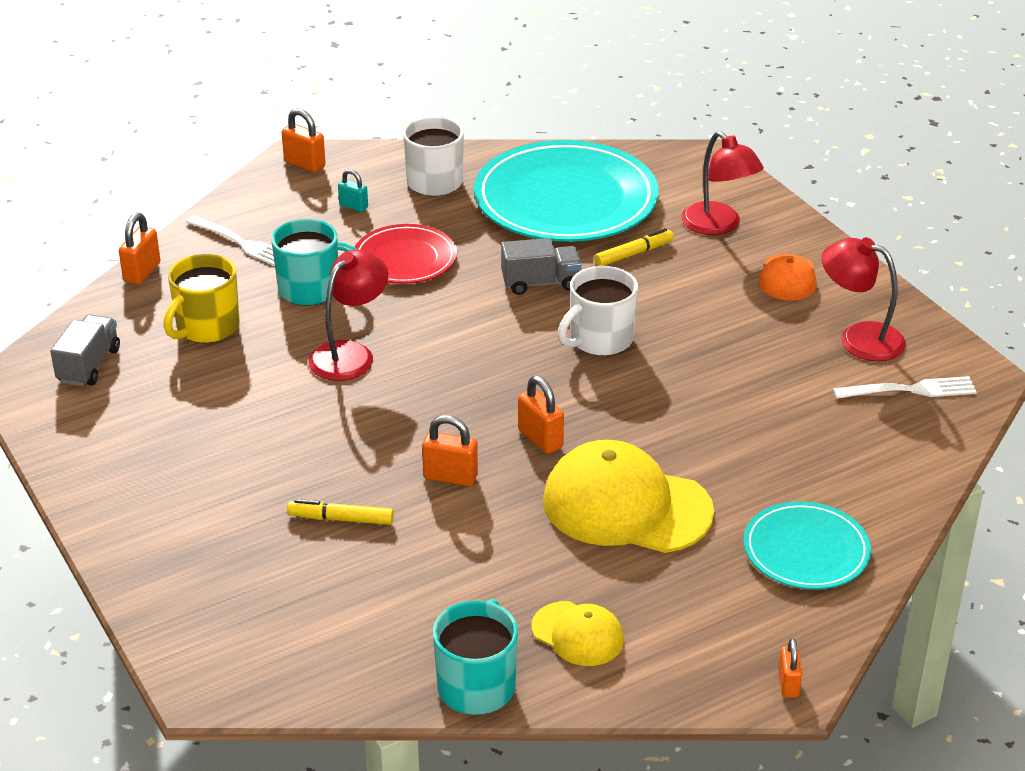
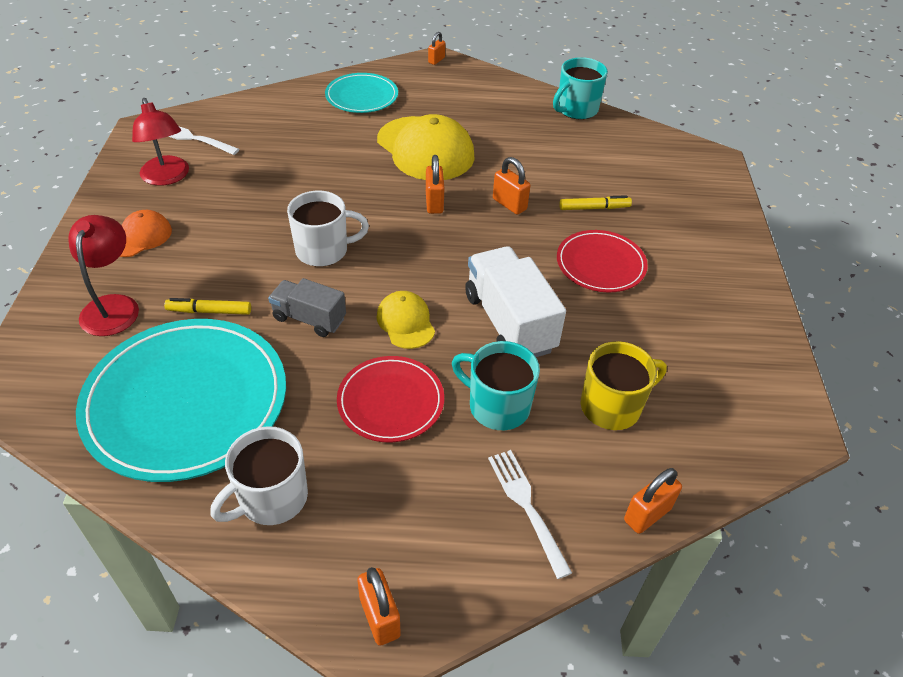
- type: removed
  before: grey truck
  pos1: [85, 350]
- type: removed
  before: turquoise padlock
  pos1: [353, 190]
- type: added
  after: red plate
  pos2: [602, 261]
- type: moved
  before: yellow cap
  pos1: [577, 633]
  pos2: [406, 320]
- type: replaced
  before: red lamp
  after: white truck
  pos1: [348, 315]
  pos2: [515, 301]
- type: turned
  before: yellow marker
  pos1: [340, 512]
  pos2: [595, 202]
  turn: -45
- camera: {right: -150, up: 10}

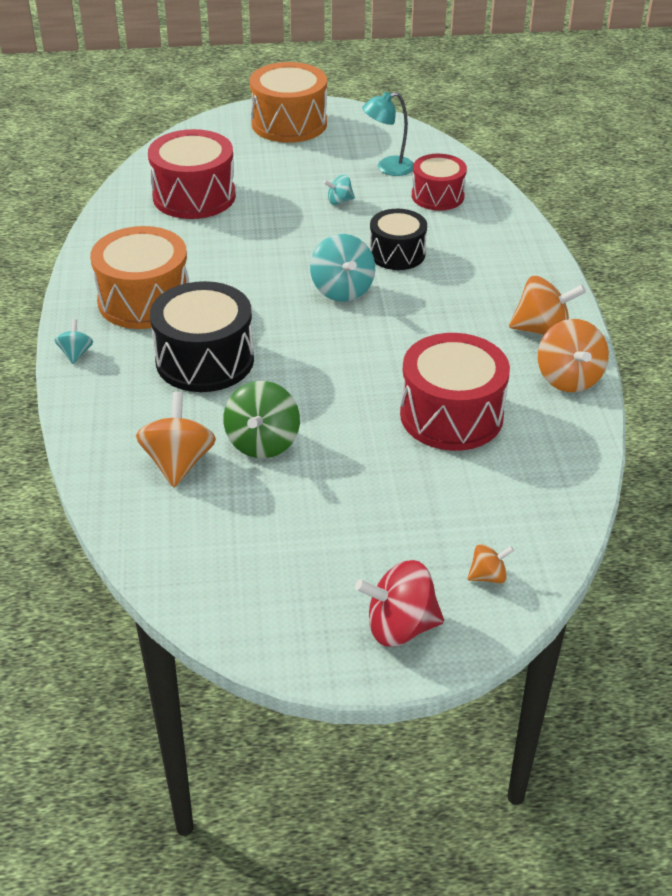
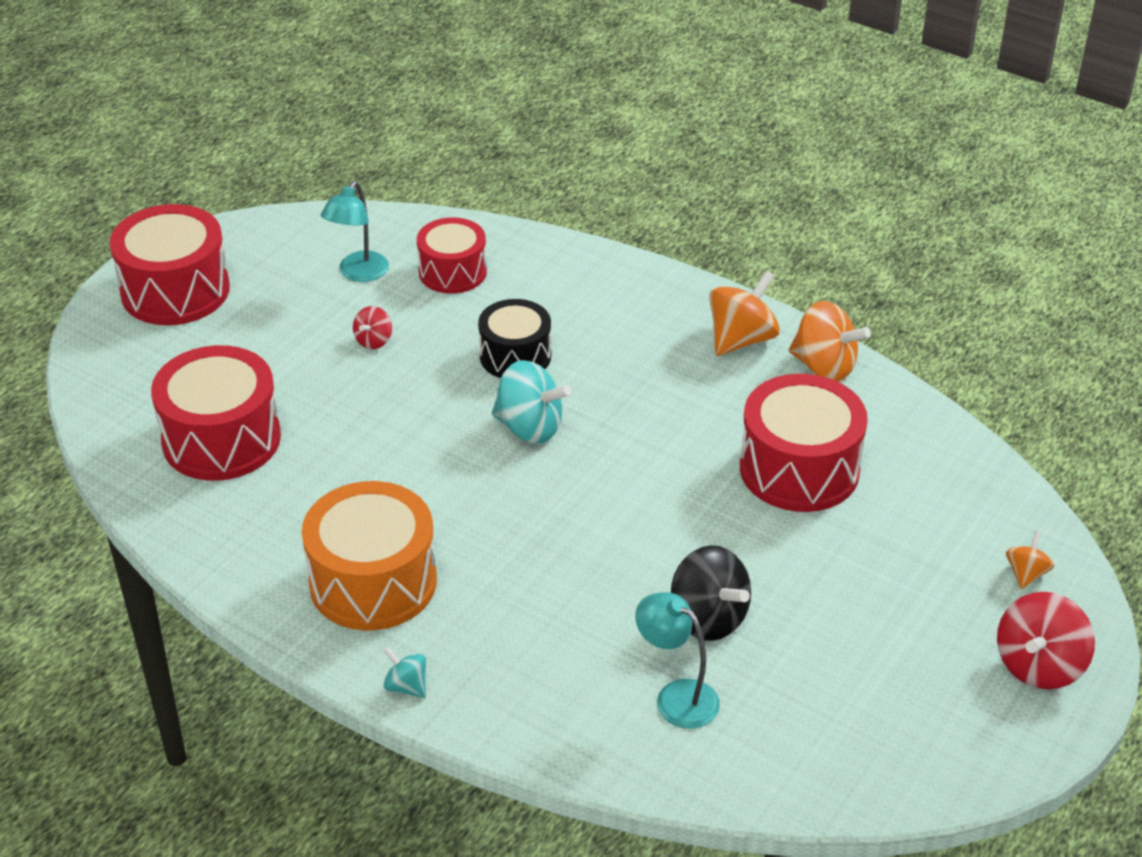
- type: removed
  before: black drum
  pos1: [202, 336]
- type: replaced
  before: orange spinning top
  after: turquoise lamp
  pos1: [176, 439]
  pos2: [677, 660]
- type: recoloured
  before: green spinning top
  after: black spinning top
  pos1: [261, 419]
  pos2: [711, 593]
- type: recoloured
  before: orange drum
  after: red drum
  pos1: [288, 102]
  pos2: [170, 264]
- type: recoloured
  before: turquoise spinning top
  after: red spinning top
  pos1: [339, 190]
  pos2: [372, 327]
- camera: {right: -50, up: 0}

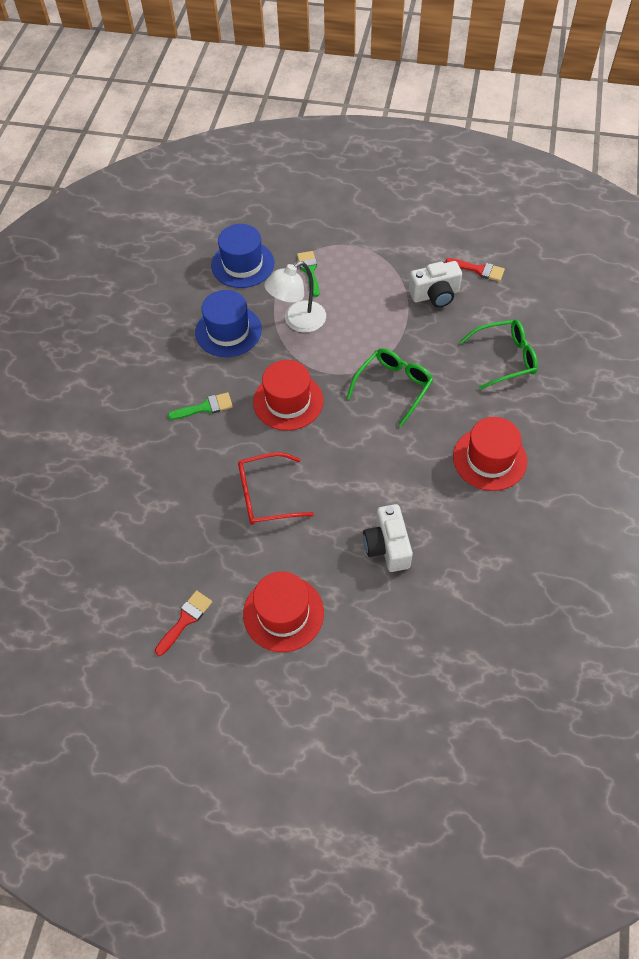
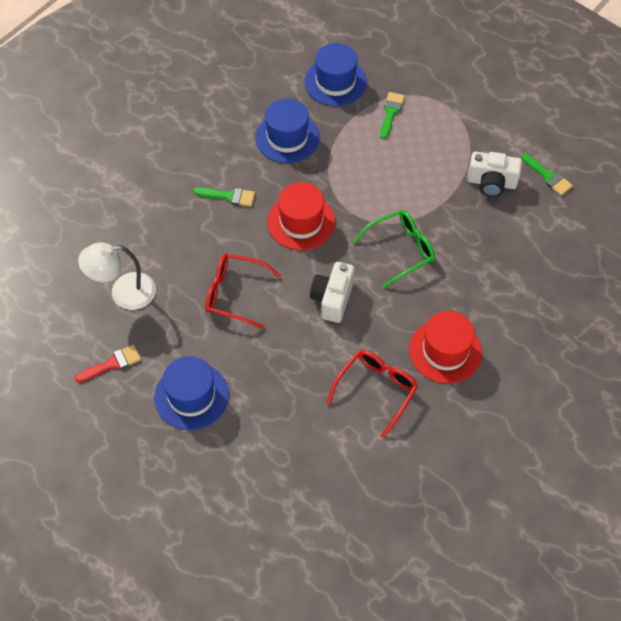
- type: removed
  before: green glasses
  pos1: [499, 354]
- type: added
  after: red glasses
  pos2: [372, 394]
- type: moved
  before: white lamp
  pos1: [295, 297]
  pos2: [117, 276]
- type: moved
  before: white camera
  pos1: [388, 538]
  pos2: [332, 292]
- type: recoloured
  before: red hat
  after: blue hat
  pos1: [283, 611]
  pos2: [191, 393]
- type: recoloured
  before: red brush
  after: green brush
  pos1: [475, 269]
  pos2: [547, 174]
- camera: {right: 25, up: 0}

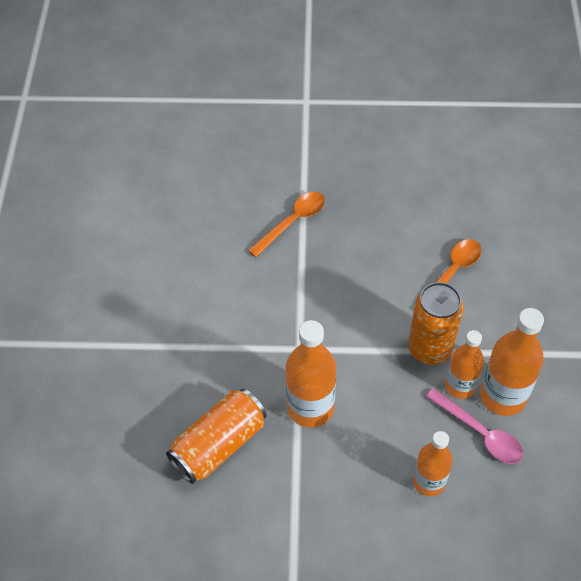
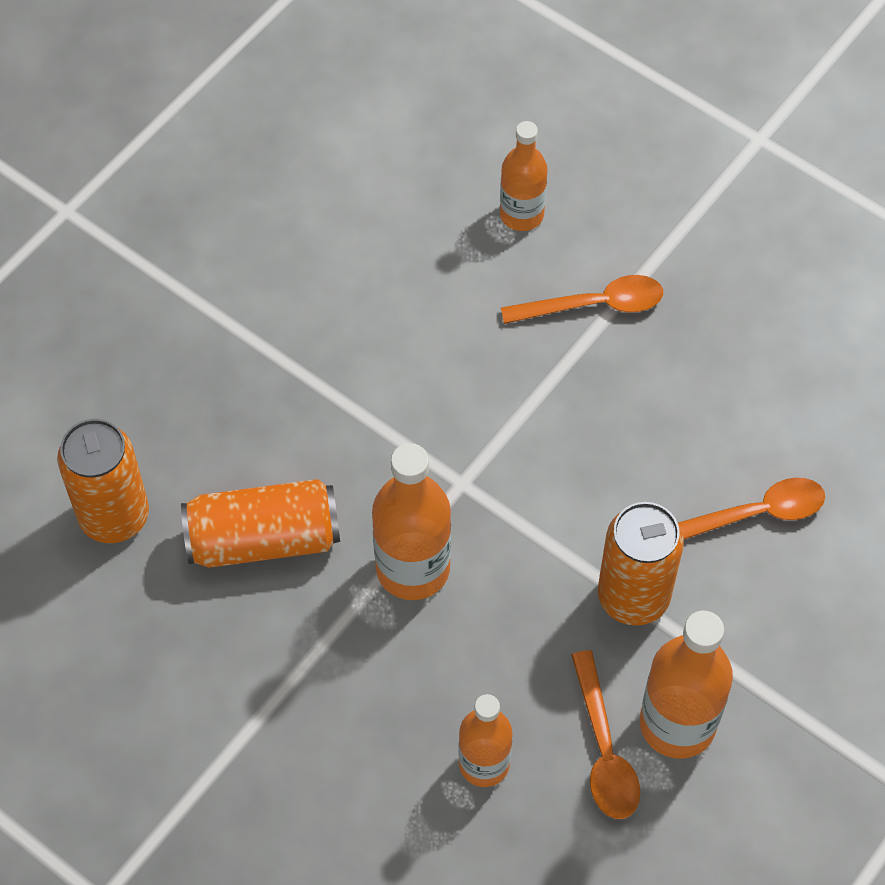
- type: added
  after: orange can
  pos2: [103, 481]
- type: moved
  before: orange bottle
  pos1: [464, 364]
  pos2: [524, 176]
- type: recoloured
  before: pink spoon
  after: orange spoon
  pos1: [474, 426]
  pos2: [605, 734]
- camera: {right: 35, up: 5}

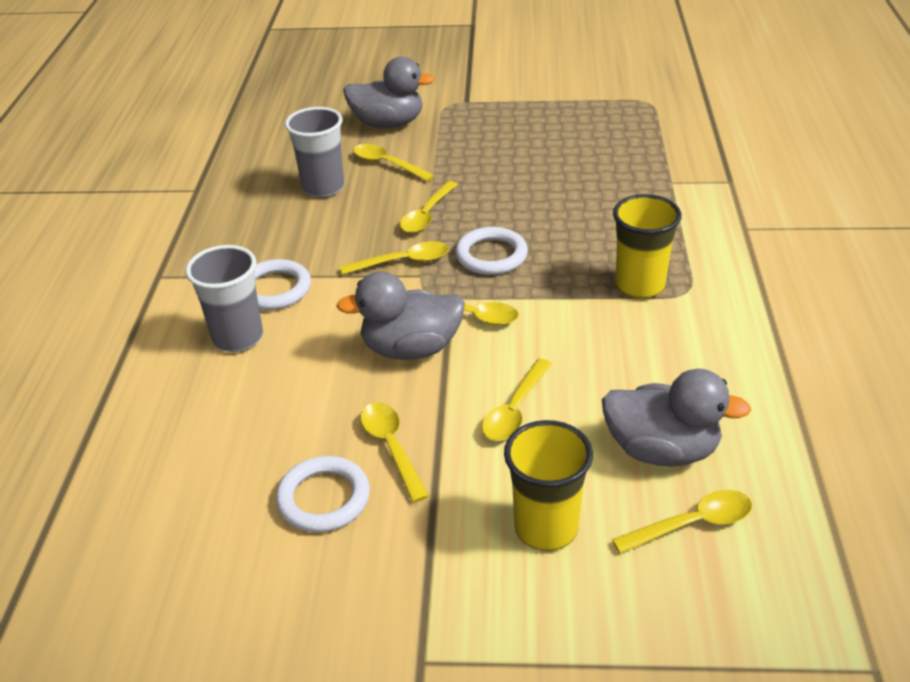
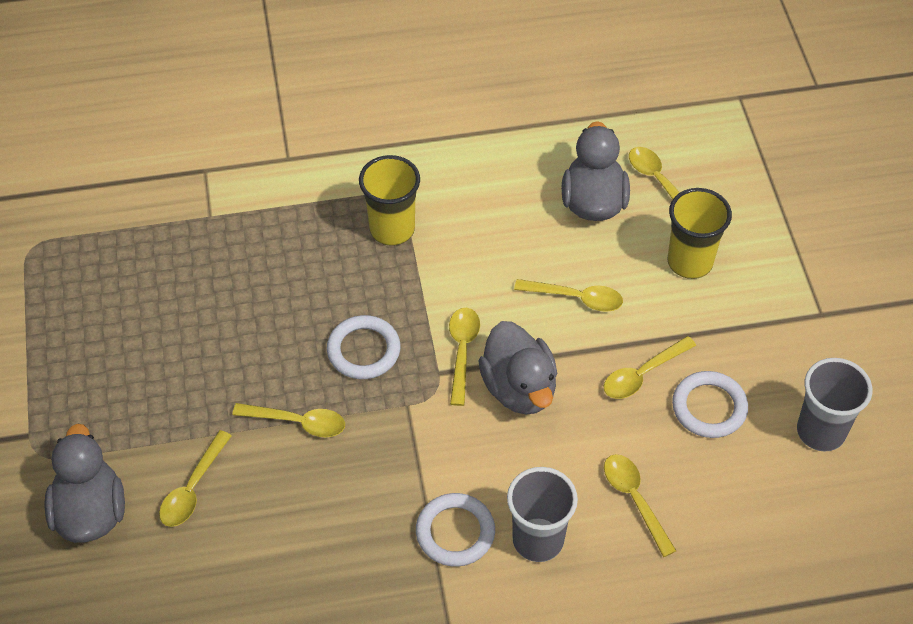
- type: moved
  before: grey cup
  pos1: [314, 152]
  pos2: [835, 405]
- type: moved
  before: yellow spoon
  pos1: [394, 258]
  pos2: [640, 505]
- camera: {right: -105, up: 15}

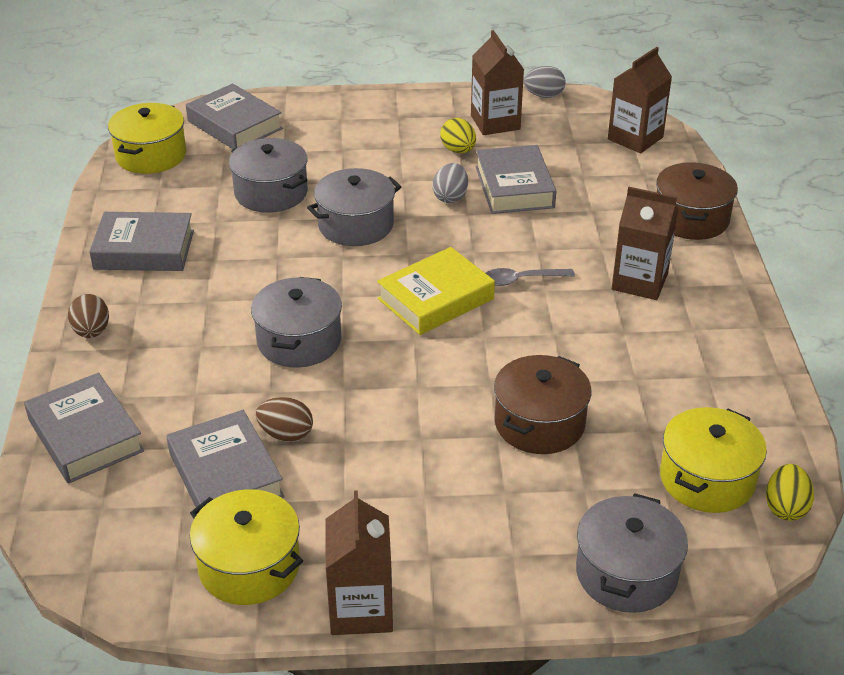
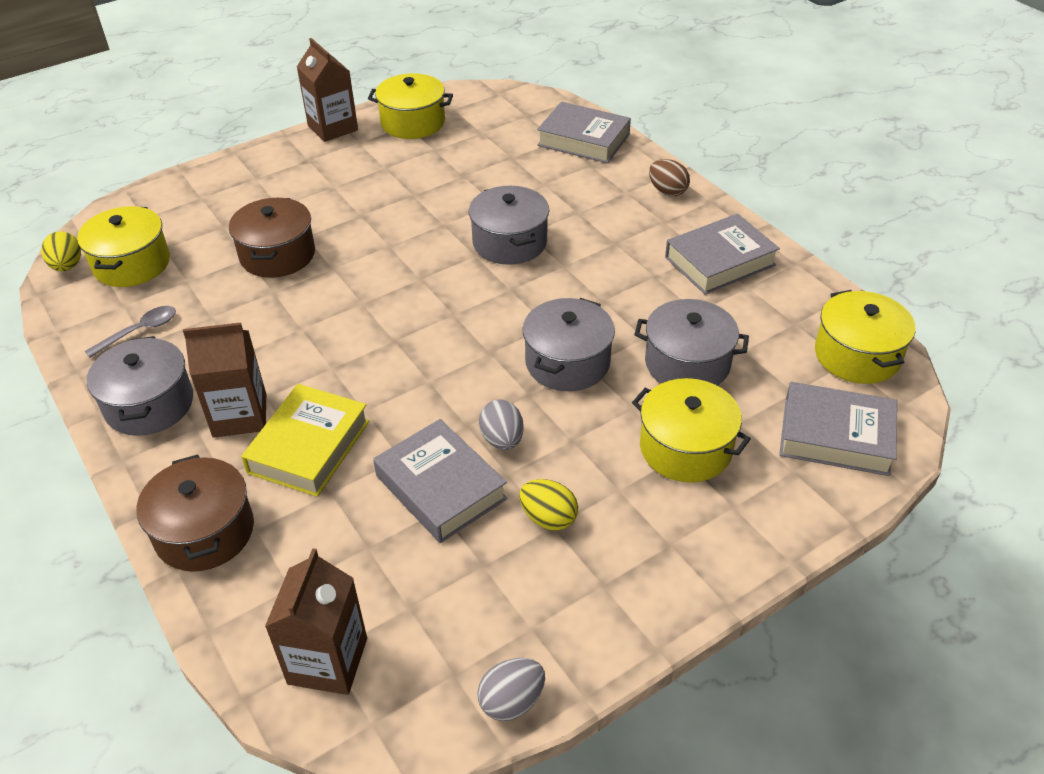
- type: removed
  before: grey book
  pos1: [226, 458]
- type: removed
  before: brown egg
  pos1: [284, 419]
- type: removed
  before: brown carton
  pos1: [497, 82]
- type: added
  after: yellow pot
  pos2: [691, 430]
- type: moved
  before: yellow book
  pos1: [436, 291]
  pos2: [305, 440]
- type: moved
  before: grey spoon
  pos1: [530, 277]
  pos2: [130, 332]
- type: moved
  before: grey pot
  pos1: [632, 553]
  pos2: [140, 386]
- camera: {right: 150, up: 5}

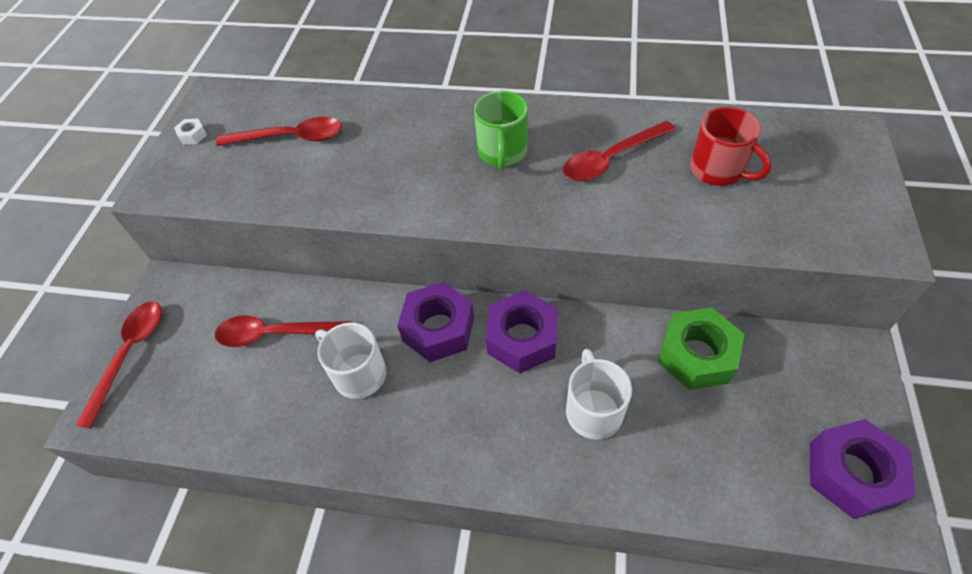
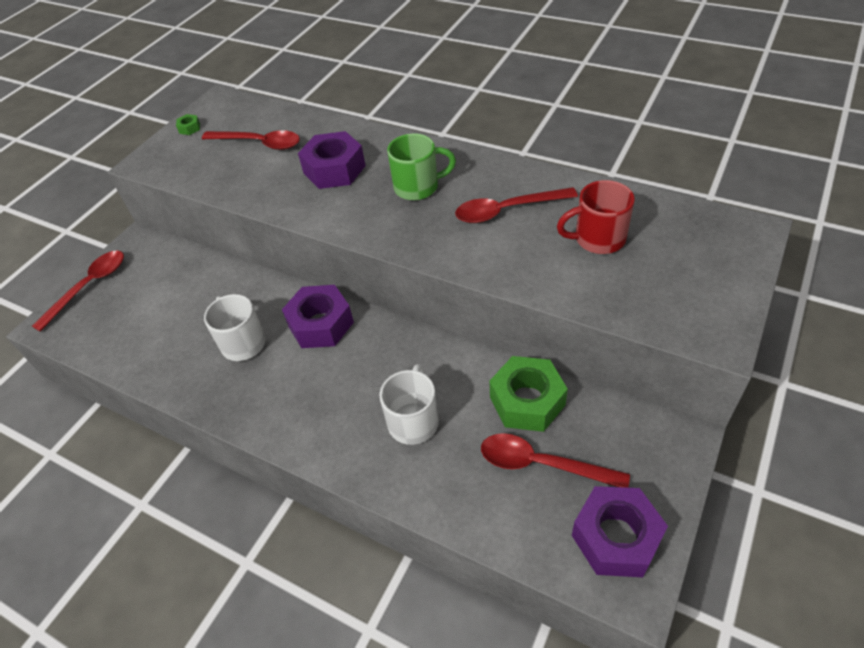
- type: moved
  before: red spoon
  pos1: [284, 331]
  pos2: [555, 460]
- type: moved
  before: purple nut
  pos1: [522, 331]
  pos2: [332, 160]
- type: recoloured
  before: white nut
  after: green nut
  pos1: [190, 132]
  pos2: [188, 124]
- type: turned
  before: green mug
  pos1: [501, 130]
  pos2: [421, 167]
  turn: -120
- type: turned
  before: red mug
  pos1: [731, 146]
  pos2: [596, 217]
  turn: 105
- camera: {right: 20, up: -5}

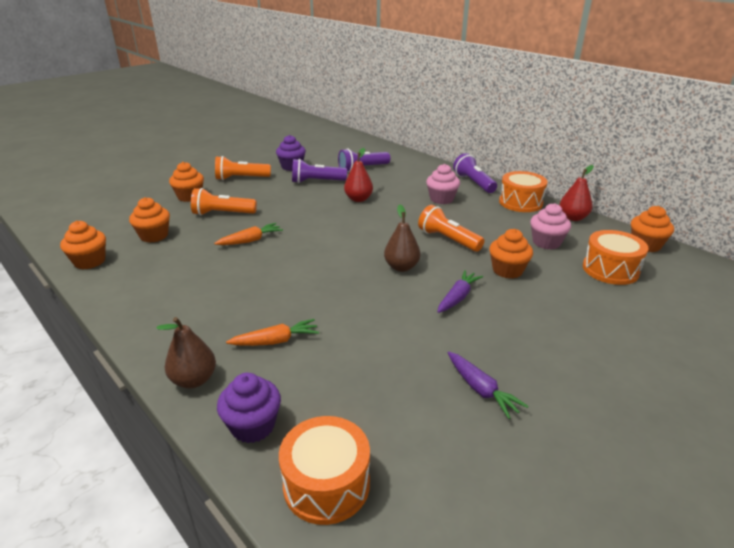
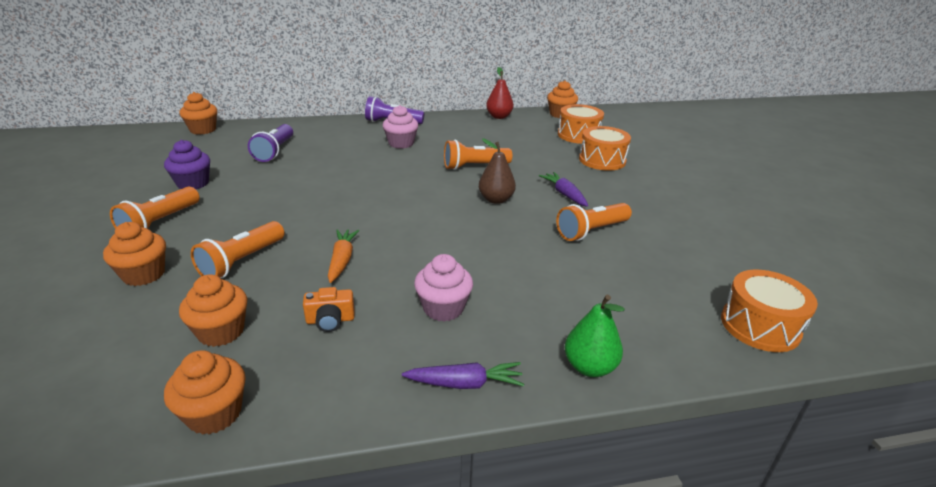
- type: removed
  before: purple cupcake
  pos1: [249, 408]
- type: removed
  before: orange carrot
  pos1: [272, 332]
- type: removed
  before: purple flashlight
  pos1: [319, 171]
- type: removed
  before: red pear
  pos1: [358, 175]
- type: added
  after: orange camera
  pos2: [329, 309]
- type: added
  after: orange flashlight
  pos2: [594, 222]
- type: moved
  before: purple carrot
  pos1: [488, 385]
  pos2: [463, 375]
- type: moved
  before: orange cupcake
  pos1: [511, 254]
  pos2: [198, 113]
- type: moved
  before: orange drum
  pos1: [523, 191]
  pos2: [605, 148]
- type: moved
  before: pink cupcake
  pos1: [550, 226]
  pos2: [443, 287]
- type: recoloured
  before: brown pear
  after: green pear
  pos1: [186, 353]
  pos2: [595, 336]
- camera: {right: -60, up: 0}

